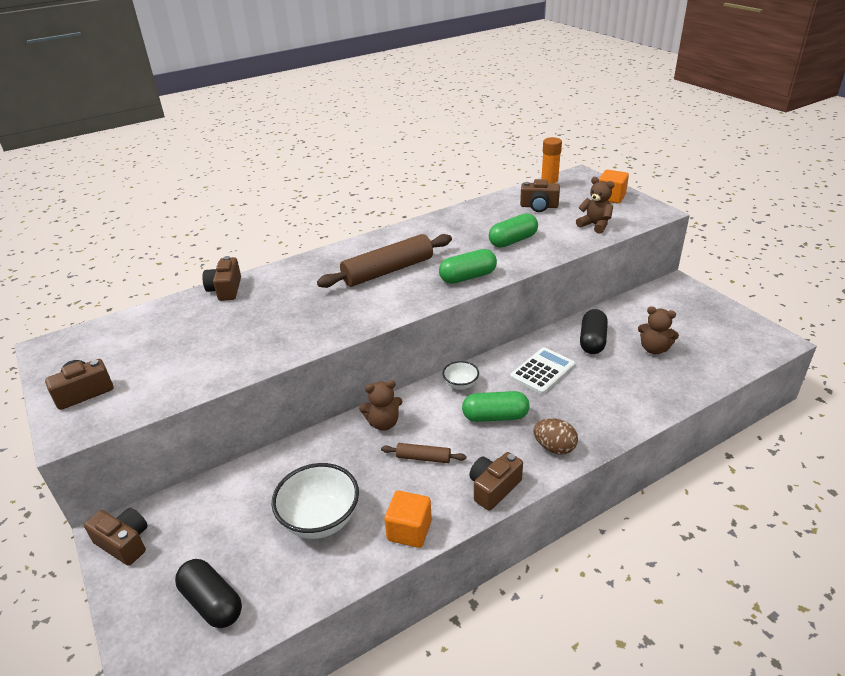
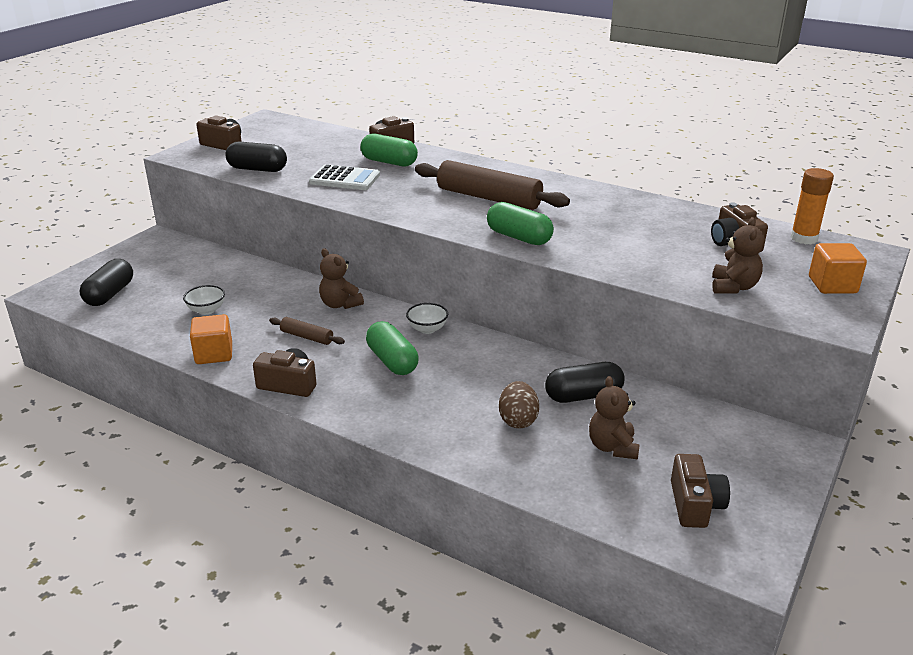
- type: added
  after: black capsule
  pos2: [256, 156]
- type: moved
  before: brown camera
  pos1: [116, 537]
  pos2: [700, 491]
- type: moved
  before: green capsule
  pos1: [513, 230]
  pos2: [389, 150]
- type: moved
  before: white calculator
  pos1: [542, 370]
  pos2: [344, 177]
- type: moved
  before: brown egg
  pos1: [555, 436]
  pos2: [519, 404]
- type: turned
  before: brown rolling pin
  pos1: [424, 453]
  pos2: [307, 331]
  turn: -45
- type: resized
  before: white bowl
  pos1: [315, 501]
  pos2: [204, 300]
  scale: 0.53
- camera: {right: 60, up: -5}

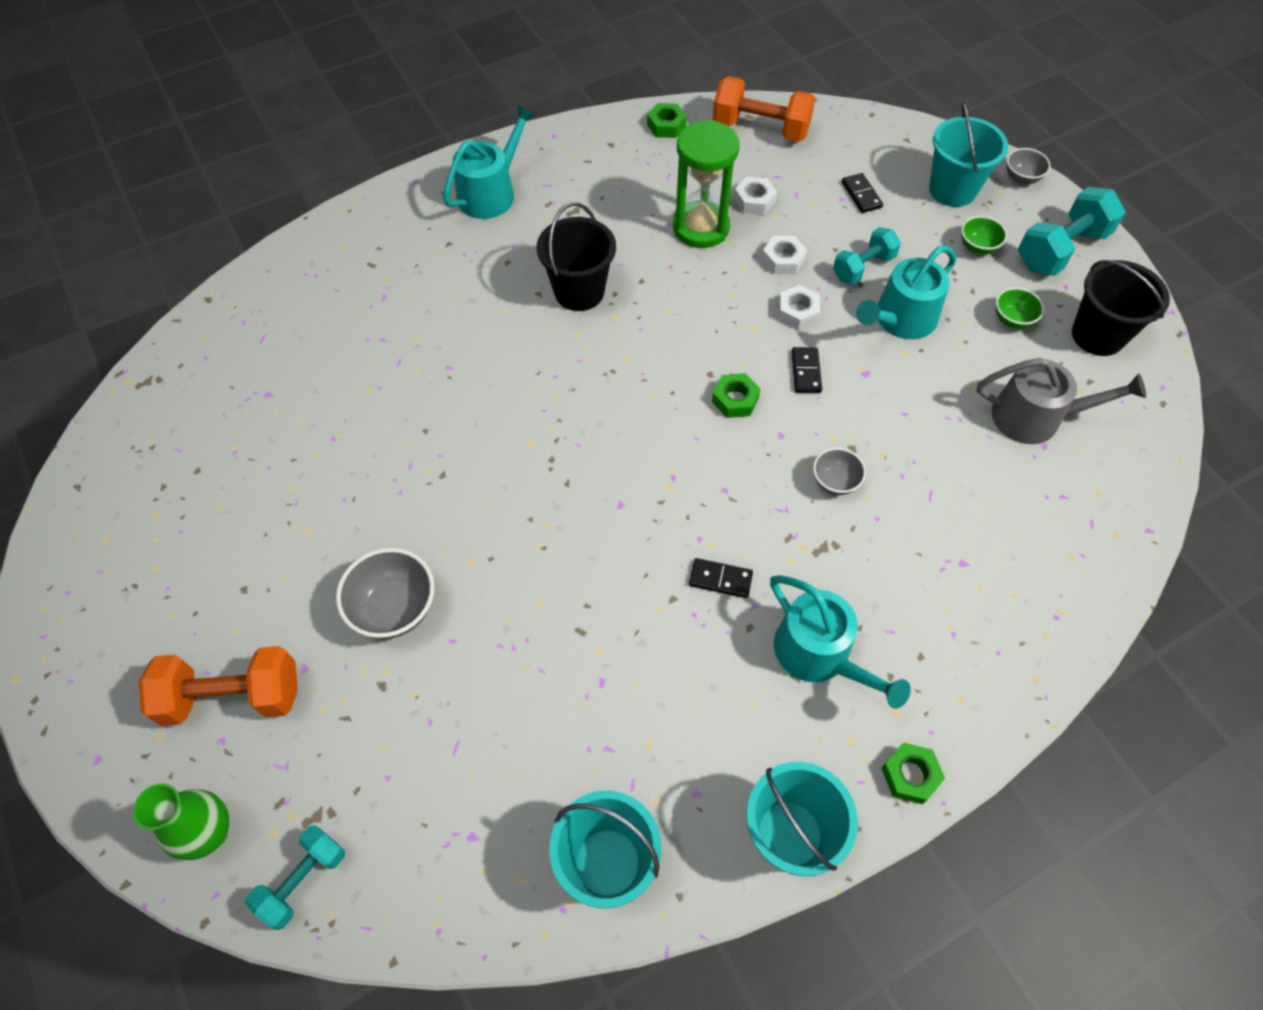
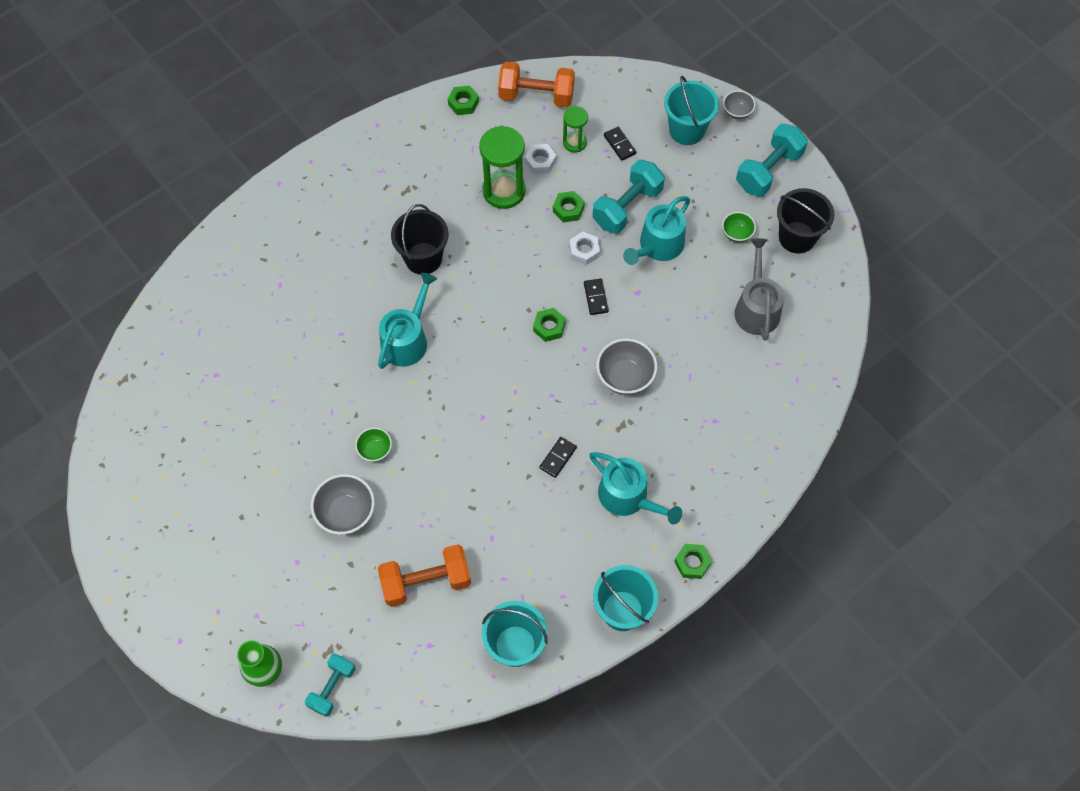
- type: added
  after: green hourglass
  pos2: [575, 129]
- type: moved
  before: orange dumbbell
  pos1: [218, 686]
  pos2: [424, 575]
- type: moved
  before: turquoise watering can
  pos1: [489, 161]
  pos2: [407, 321]
- type: moved
  before: green bowl
  pos1: [984, 235]
  pos2: [373, 444]
- type: recoloured
  before: white nut
  after: green nut
  pos1: [784, 255]
  pos2: [569, 207]
- type: turned
  before: black domino
  pos1: [721, 578]
  pos2: [558, 457]
  turn: -60
- type: turned
  before: grey watering can
  pos1: [1061, 401]
  pos2: [759, 289]
  turn: -90
- type: resized
  before: grey bowl
  pos1: [839, 471]
  pos2: [626, 366]
  scale: 1.7
- type: resized
  before: turquoise dumbbell
  pos1: [867, 255]
  pos2: [628, 197]
  scale: 1.57
- camera: {right: -10, up: 5}

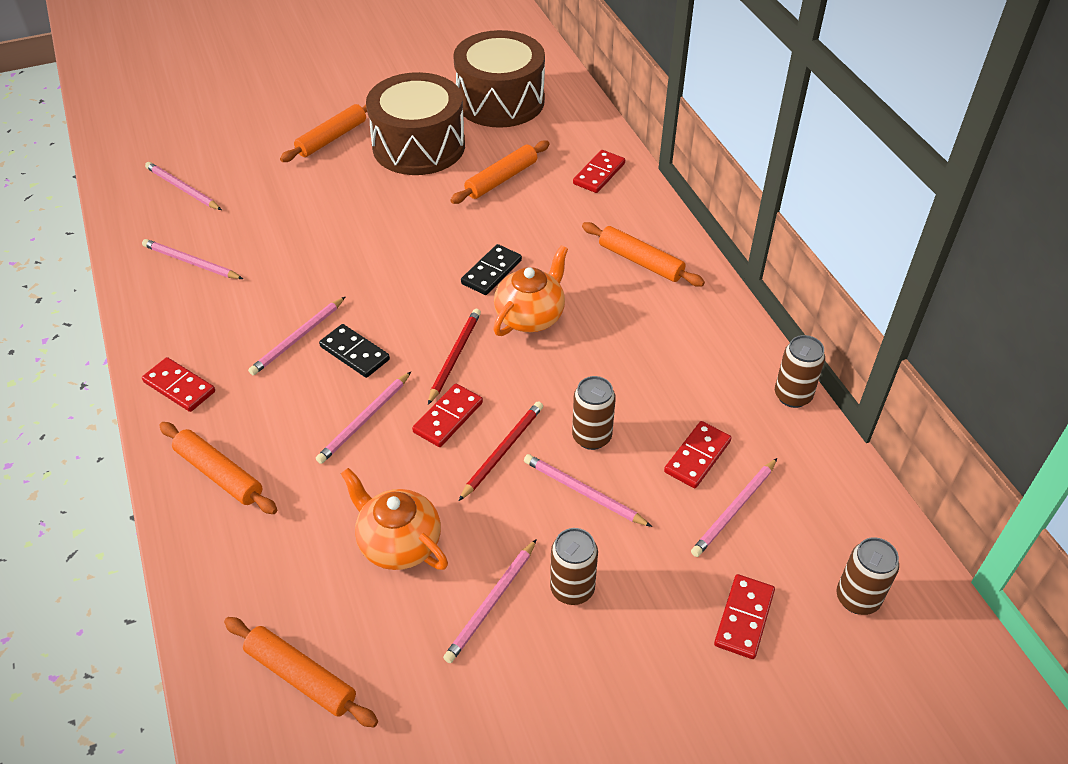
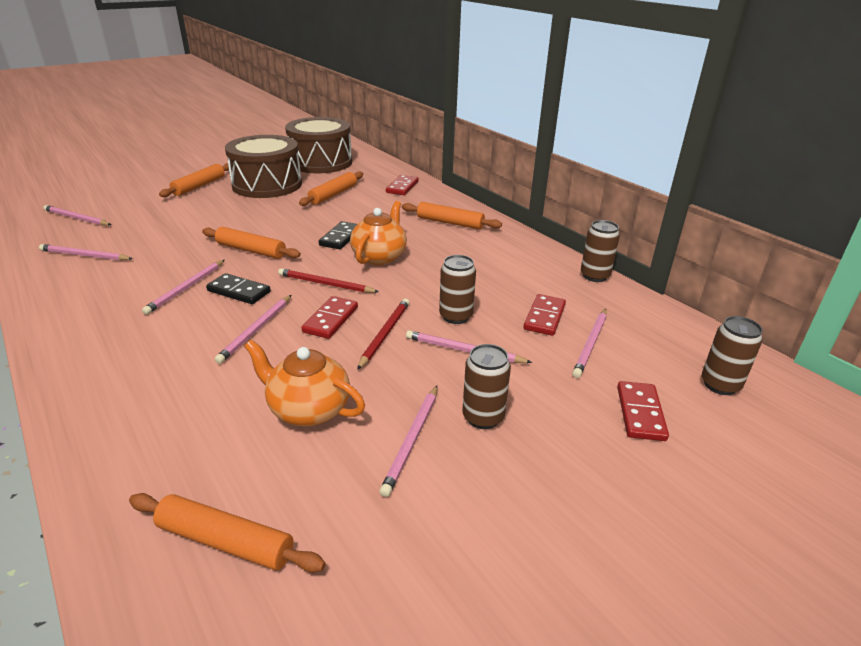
- type: removed
  before: red domino
  pos1: [178, 384]
- type: moved
  before: orange rolling pin
  pos1: [218, 468]
  pos2: [251, 243]
- type: turned
  before: red pencil
  pos1: [454, 357]
  pos2: [328, 280]
  turn: -75
- camera: {right: -15, up: -15}

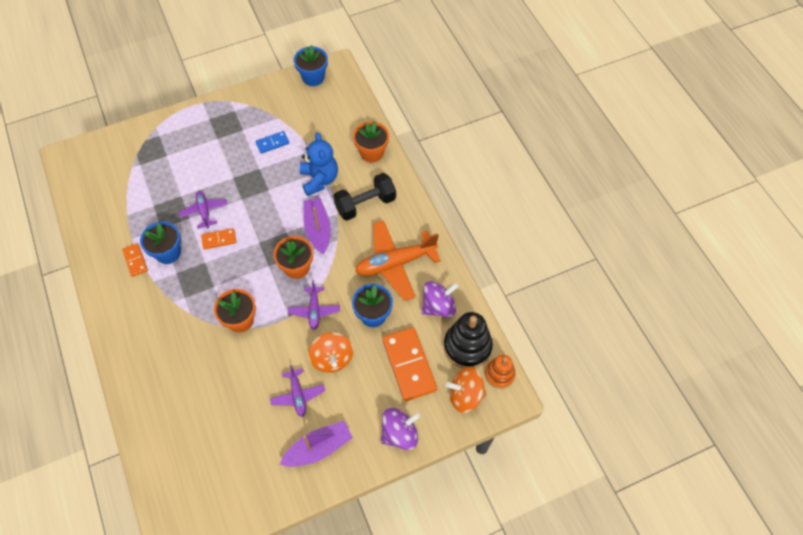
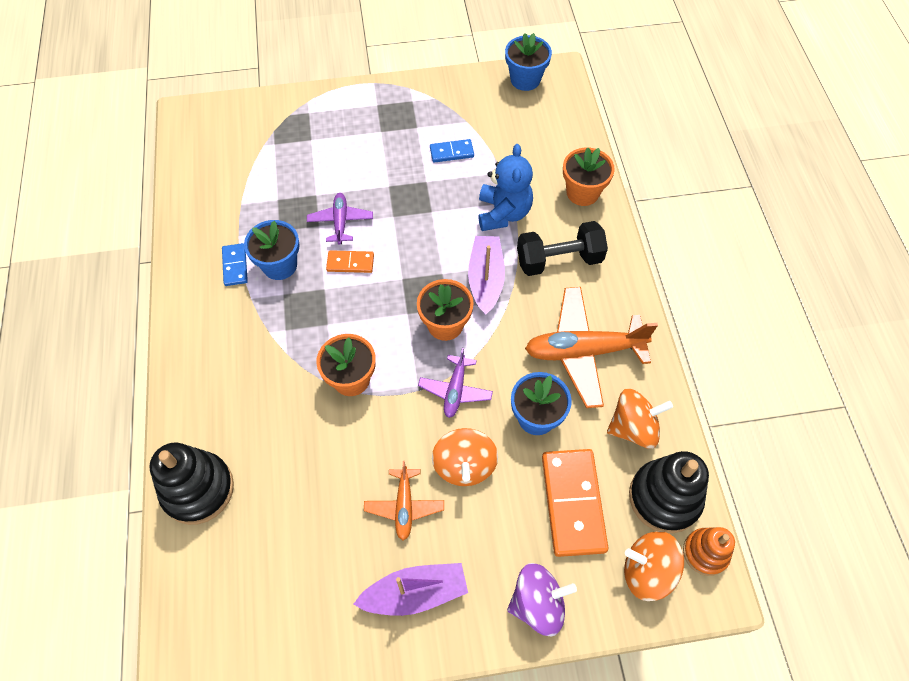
- type: added
  after: black stacking toy
  pos2: [191, 483]
- type: recoloured
  before: orange domino
  after: blue domino
  pos1: [135, 260]
  pos2: [235, 264]
- type: recoloured
  before: purple plane
  after: orange plane
  pos1: [297, 391]
  pos2: [404, 501]
- type: recoloured
  before: purple spinning top
  after: orange spinning top
  pos1: [440, 299]
  pos2: [640, 419]
- camera: {right: 15, up: 0}

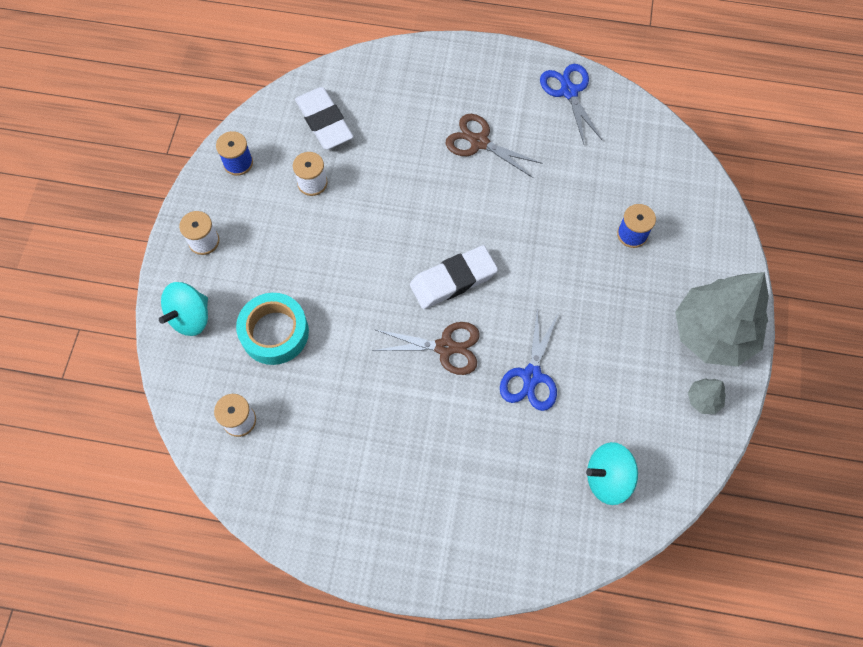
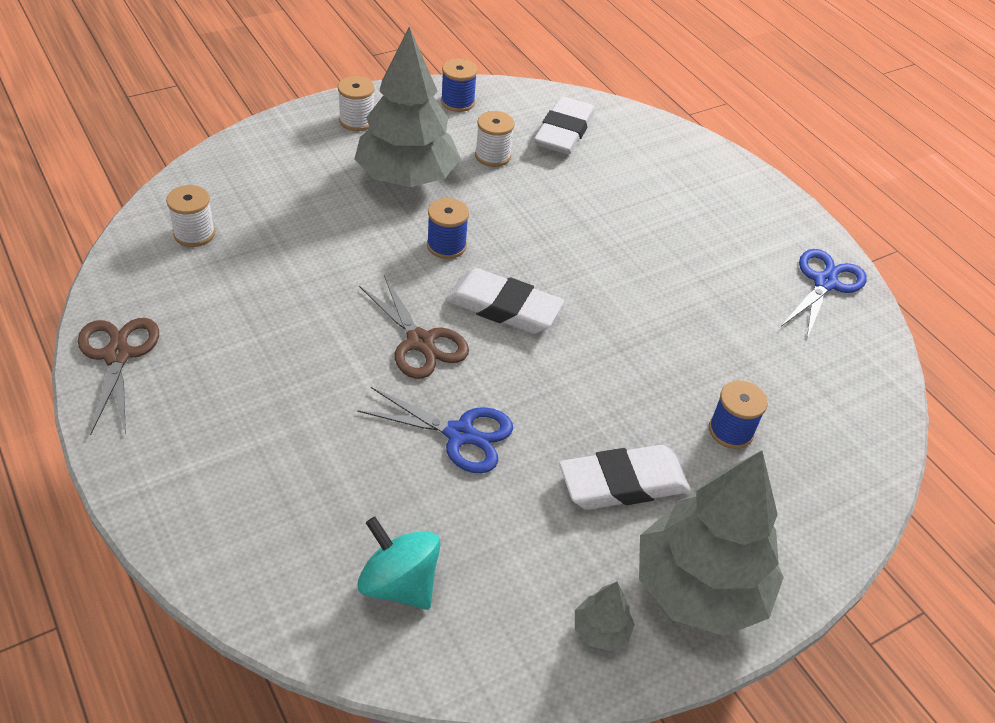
- type: removed
  before: turquoise spinning top
  pos1: [183, 309]
- type: removed
  before: turquoise tape
  pos1: [272, 329]
- type: added
  after: grey tree
  pos2: [408, 107]
- type: added
  after: blue spool
  pos2: [448, 228]
- type: added
  after: white eraser
  pos2: [625, 477]
- type: moved
  before: brown scissors
  pos1: [494, 146]
  pos2: [118, 376]
- type: turned
  before: blue scissors
  pos1: [529, 359]
  pos2: [435, 430]
  turn: -135
- camera: {right: 45, up: -20}

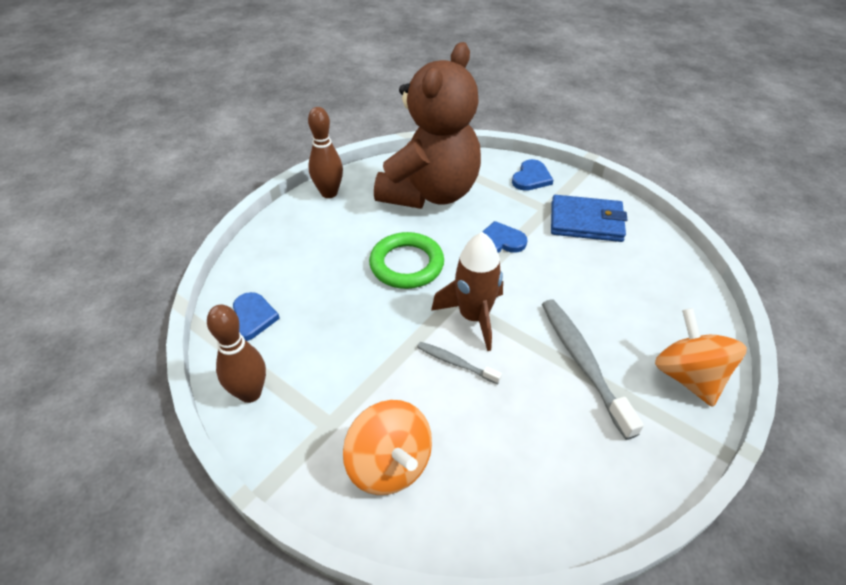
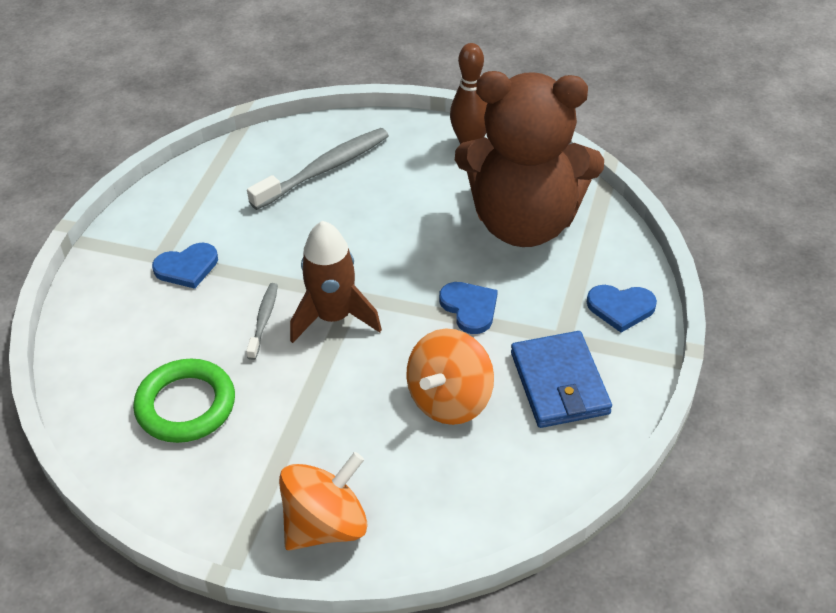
- type: removed
  before: brown bowling pin
  pos1: [236, 354]
- type: moved
  before: blue heart
  pos1: [256, 316]
  pos2: [185, 266]
- type: moved
  before: orange spinning top
  pos1: [387, 447]
  pos2: [450, 377]
- type: moved
  before: green ring
  pos1: [406, 260]
  pos2: [184, 401]
- type: moved
  before: grey toothbrush
  pos1: [593, 369]
  pos2: [318, 169]
- camera: {right: 70, up: 0}

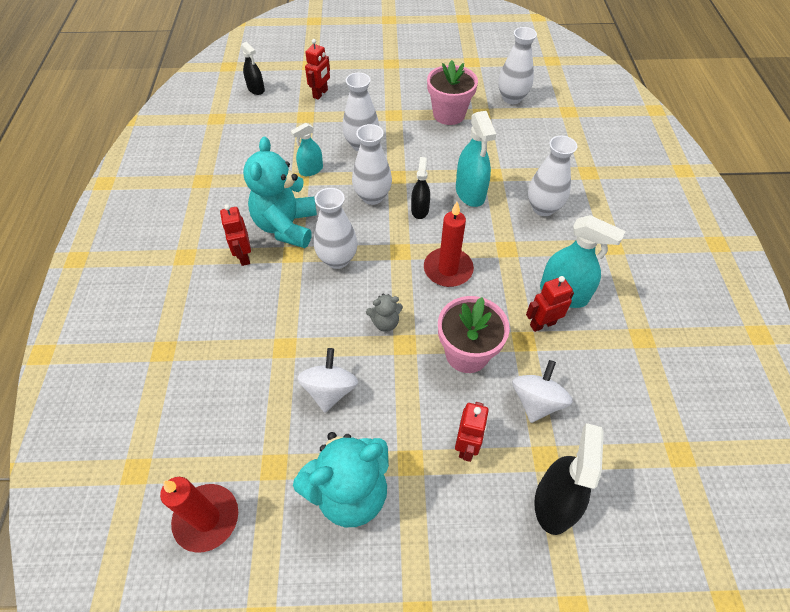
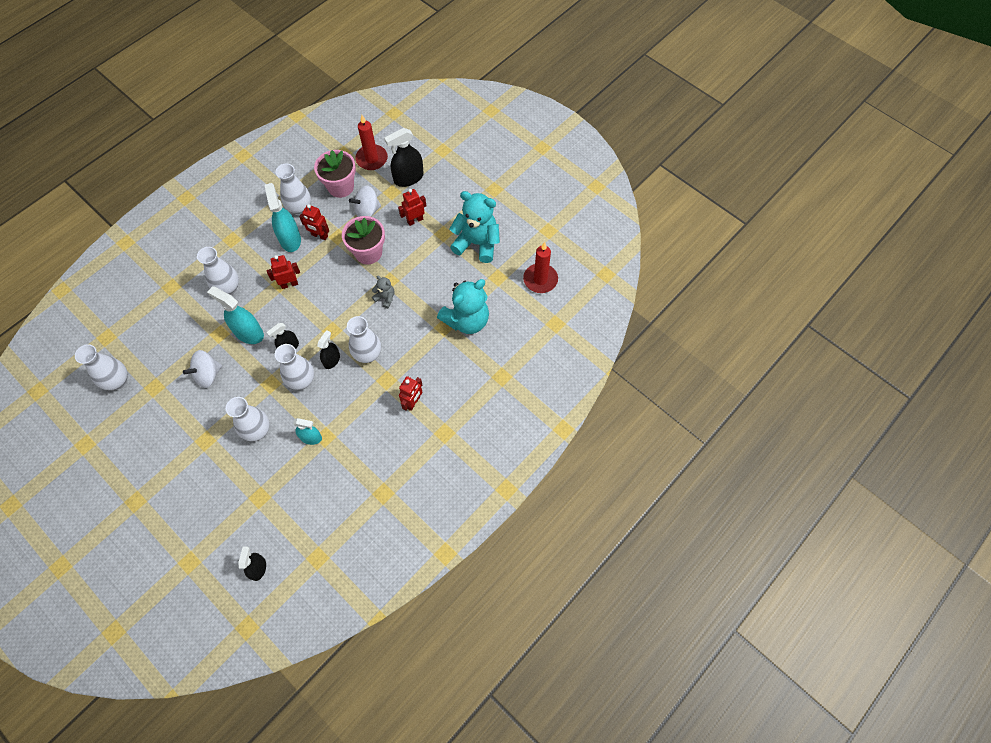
- type: added
  after: white vase
  pos2: [293, 189]
- type: added
  after: black spray bottle
  pos2: [328, 349]
- type: moved
  before: turquoise teddy bear
  pos1: [280, 192]
  pos2: [463, 306]
- type: moved
  before: white spinning top
  pos1: [327, 380]
  pos2: [202, 369]
- type: moved
  before: red robot
  pos1: [317, 69]
  pos2: [283, 272]
- type: moved
  before: red candle
  pos1: [449, 244]
  pos2: [371, 142]
- type: moved
  before: pink flower pot
  pos1: [452, 92]
  pos2: [335, 174]
- type: turned
  before: turquoise spray bottle
  pos1: [476, 159]
  pos2: [235, 315]
  turn: -90
- camera: {right: -135, up: 10}

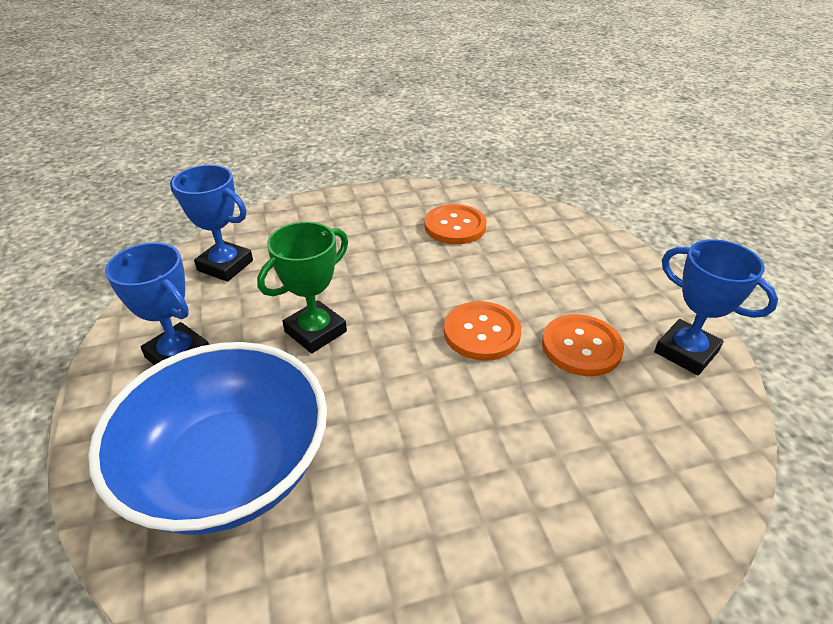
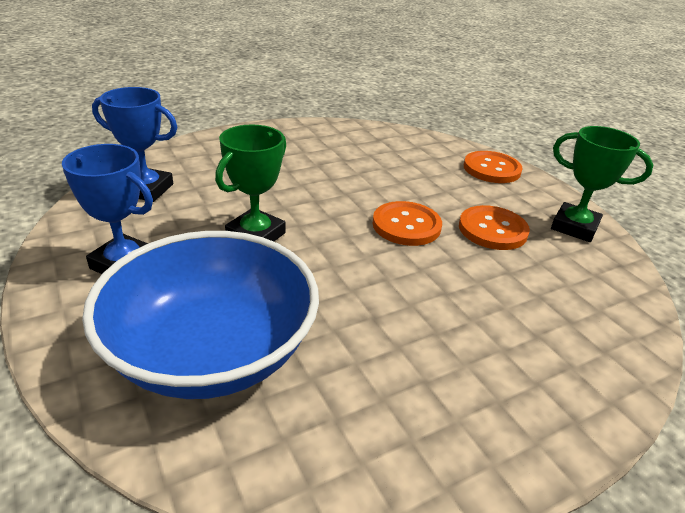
- type: moved
  before: orange button
  pos1: [455, 224]
  pos2: [493, 167]
- type: recoloured
  before: blue trophy
  after: green trophy
  pos1: [716, 307]
  pos2: [602, 184]
- camera: {right: -15, up: -5}

